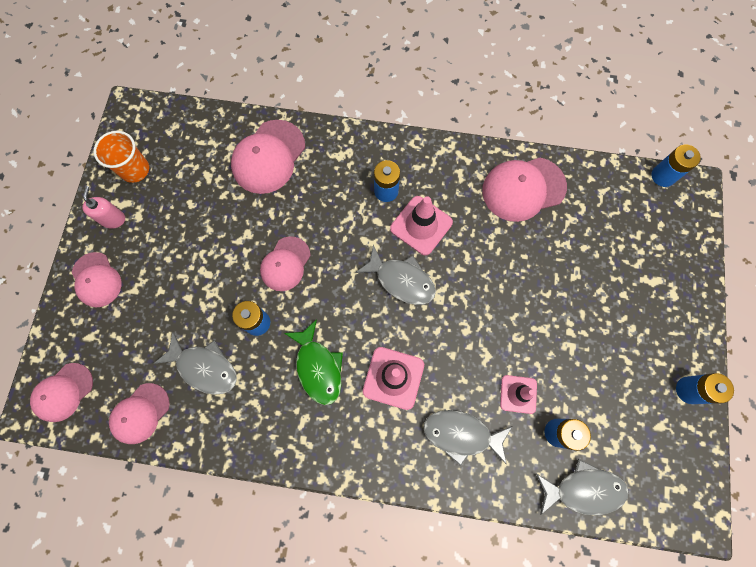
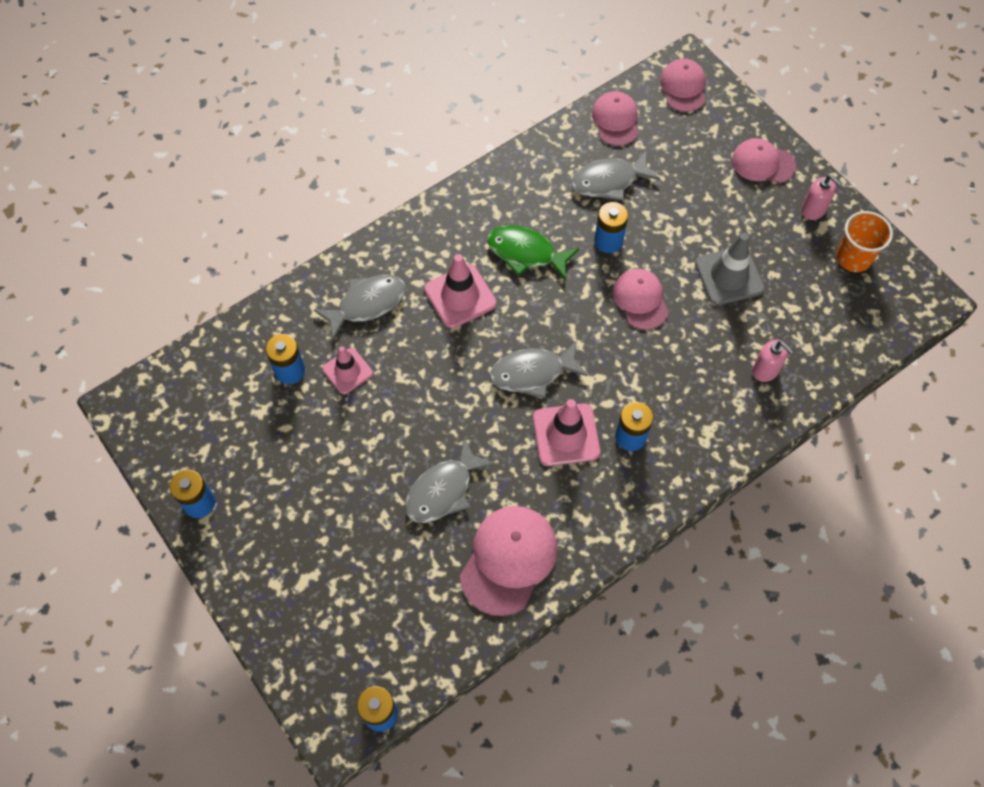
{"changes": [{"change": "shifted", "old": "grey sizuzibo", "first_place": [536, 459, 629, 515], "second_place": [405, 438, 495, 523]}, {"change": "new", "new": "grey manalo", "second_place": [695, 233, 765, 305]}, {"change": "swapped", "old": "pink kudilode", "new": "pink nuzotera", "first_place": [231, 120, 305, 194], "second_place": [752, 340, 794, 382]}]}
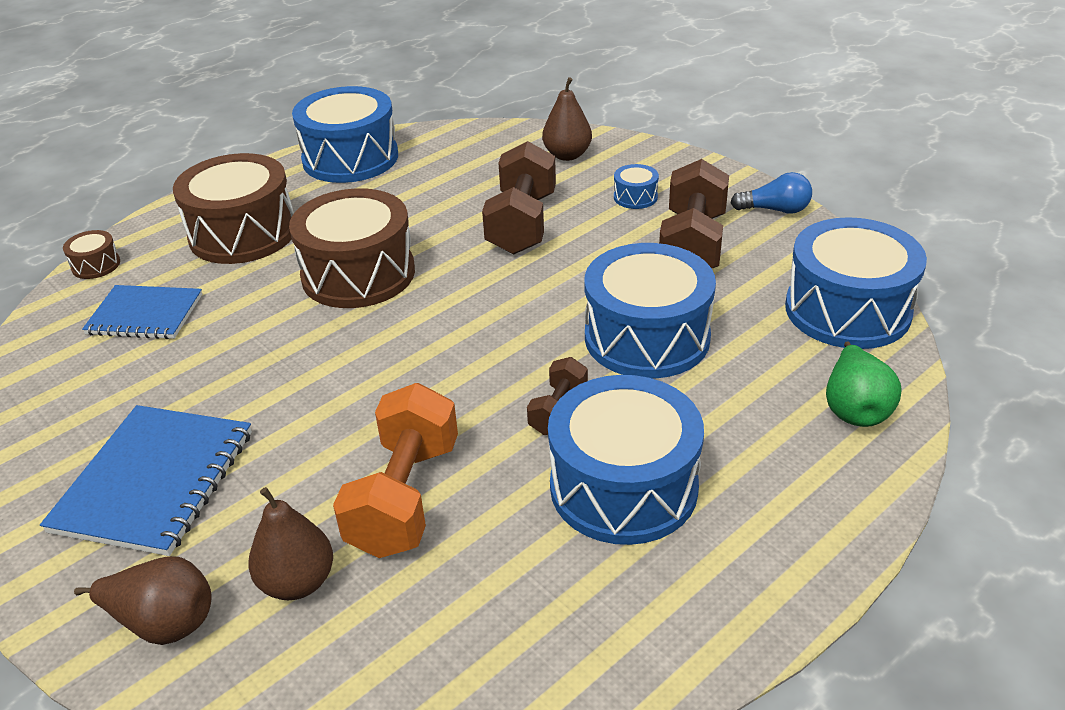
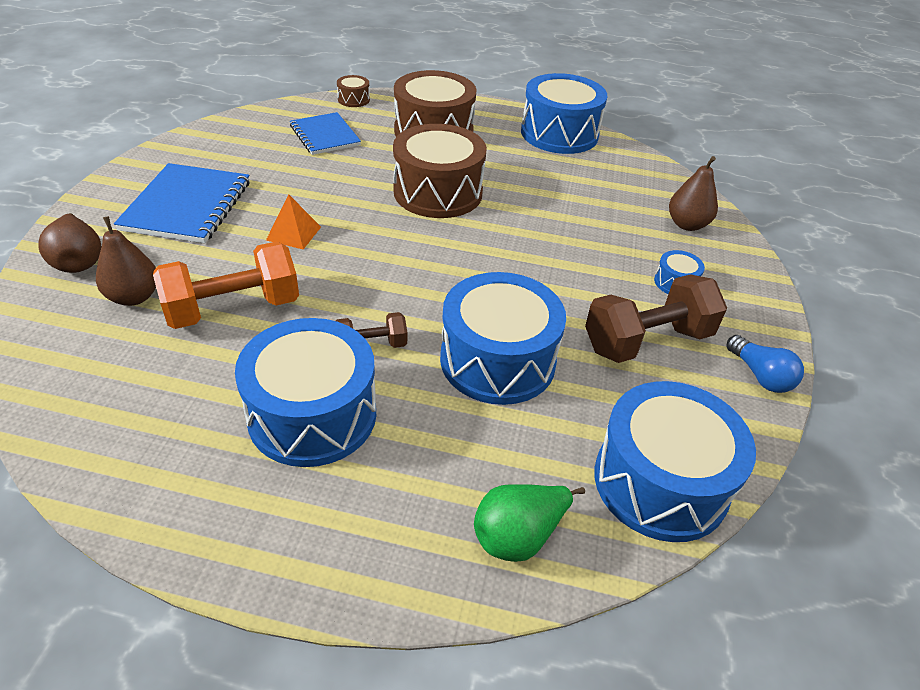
{"changes": [{"change": "rotated", "old": "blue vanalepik", "first_place": [40, 405, 252, 556], "second_place": [114, 163, 250, 243], "degrees": -60}, {"change": "new", "new": "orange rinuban", "second_place": [266, 194, 321, 249]}, {"change": "gone", "old": "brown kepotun", "first_place": [482, 141, 556, 254]}]}
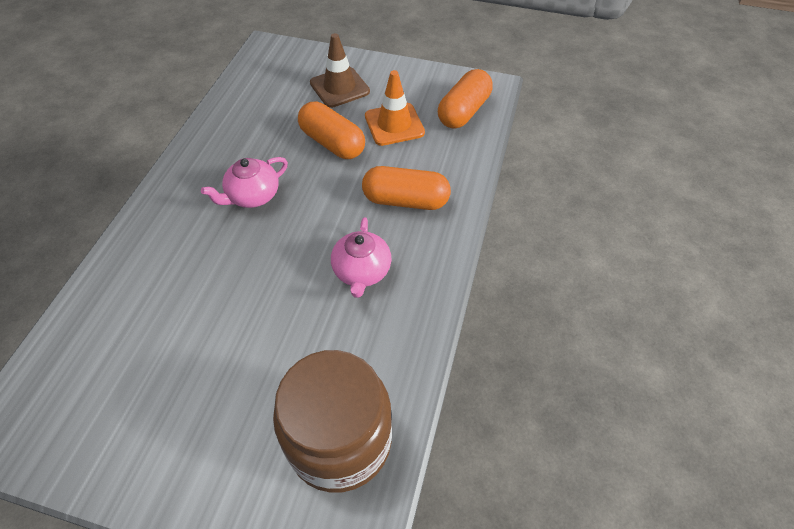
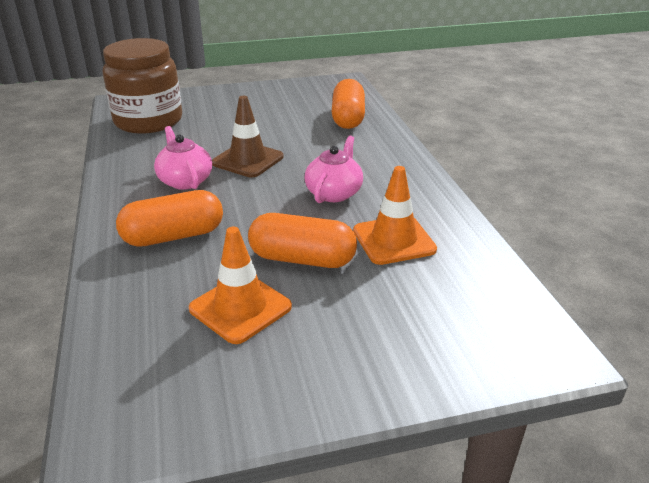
{"changes": [{"change": "shifted", "old": "brown manalo", "first_place": [310, 33, 370, 108], "second_place": [212, 96, 284, 178]}, {"change": "shifted", "old": "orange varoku", "first_place": [438, 69, 492, 128], "second_place": [331, 79, 365, 129]}, {"change": "new", "new": "orange manalo", "second_place": [353, 166, 437, 265]}]}
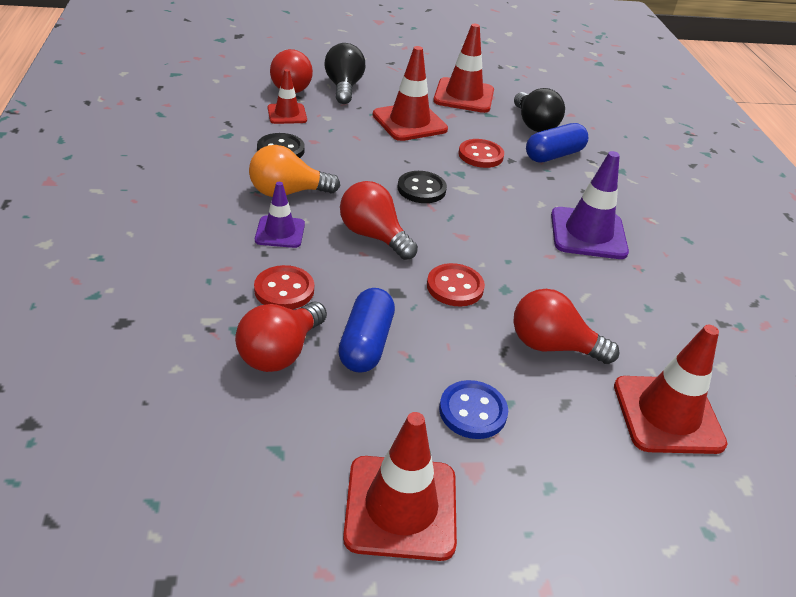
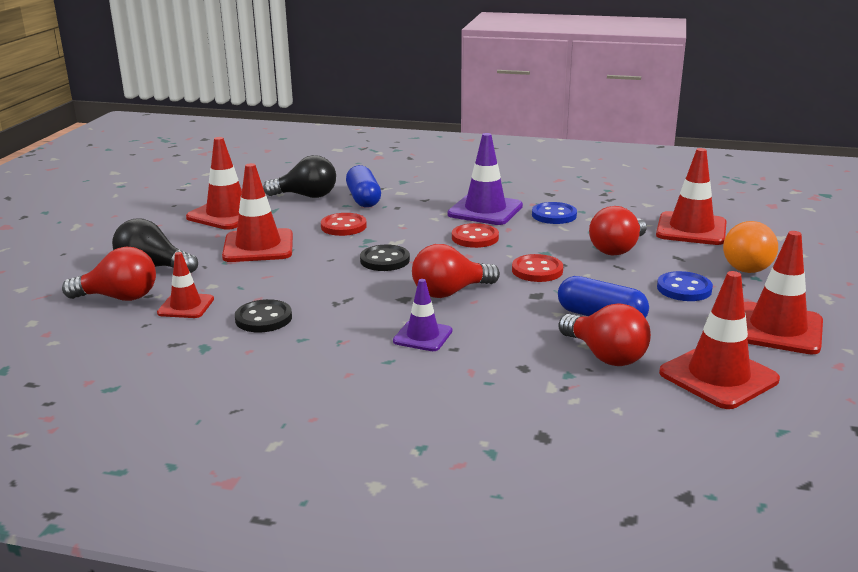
{"changes": [{"change": "shifted", "old": "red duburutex", "first_place": [254, 265, 314, 309], "second_place": [452, 223, 499, 248]}, {"change": "new", "new": "blue duburutex", "second_place": [532, 202, 577, 224]}, {"change": "new", "new": "red manalo", "second_place": [659, 271, 780, 409]}, {"change": "shifted", "old": "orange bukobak", "first_place": [249, 145, 340, 197], "second_place": [723, 221, 778, 273]}]}
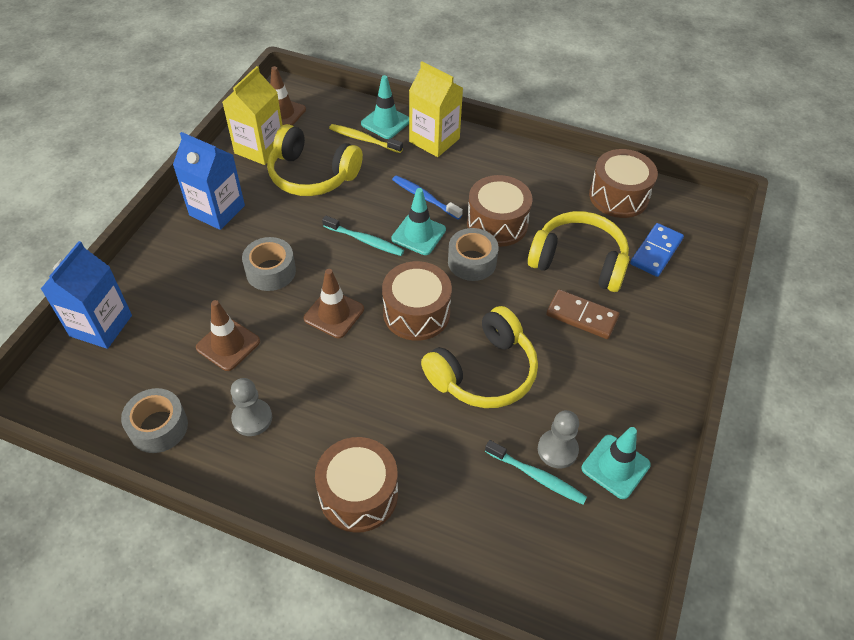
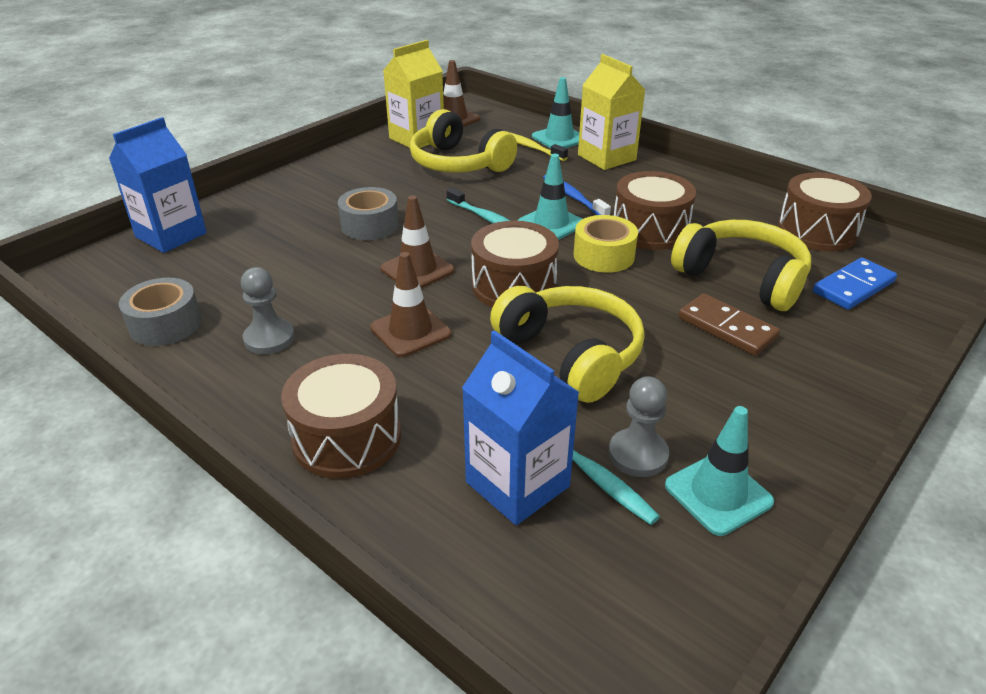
{"changes": [{"change": "shifted", "old": "brown manalo", "first_place": [196, 300, 260, 371], "second_place": [370, 252, 452, 357]}, {"change": "shifted", "old": "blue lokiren", "first_place": [173, 132, 245, 230], "second_place": [462, 330, 579, 525]}, {"change": "rotated", "old": "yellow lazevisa", "first_place": [421, 306, 538, 408], "second_place": [490, 286, 645, 403], "degrees": -105}, {"change": "repainted", "old": "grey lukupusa", "new": "yellow lukupusa", "first_place": [448, 228, 499, 281], "second_place": [574, 215, 638, 273]}]}
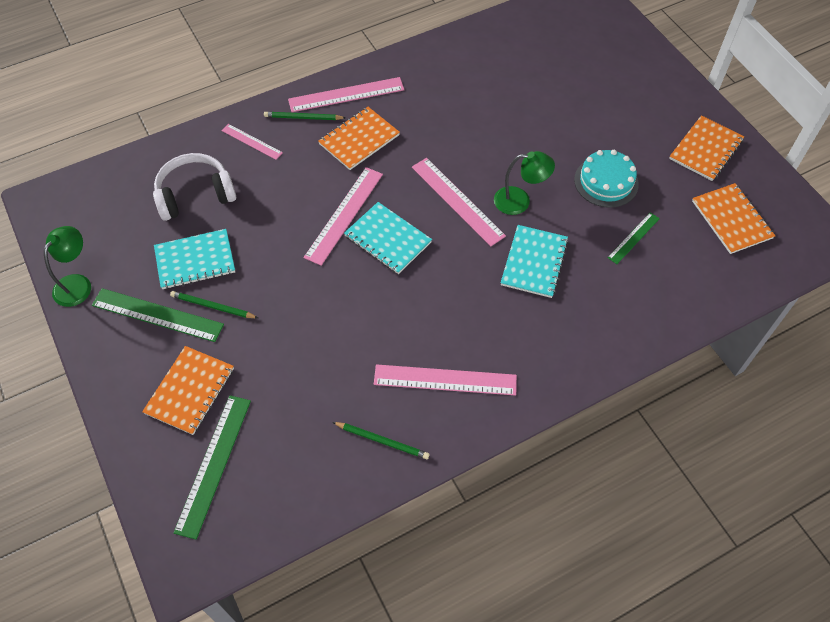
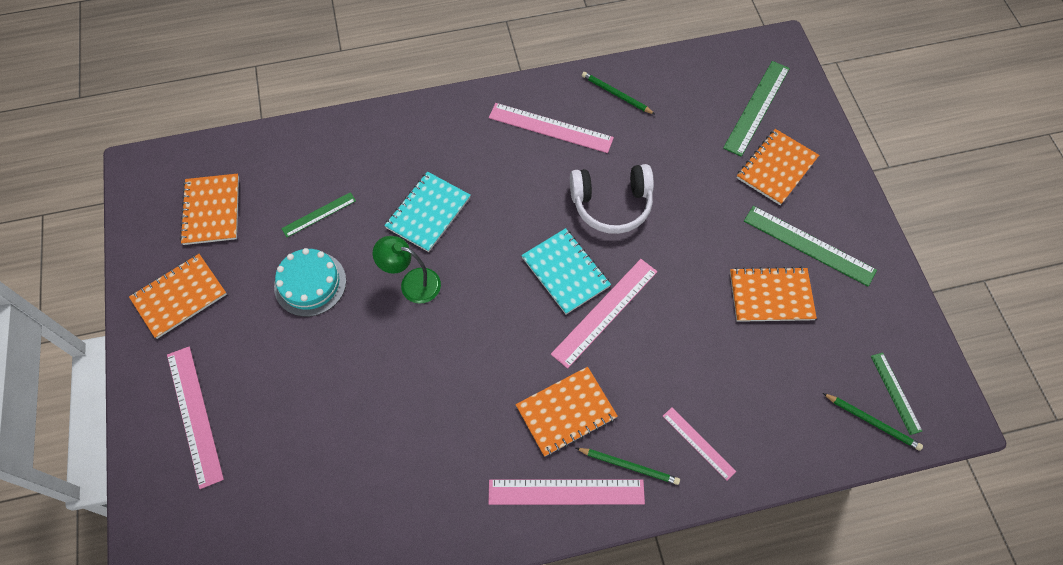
{"changes": [{"change": "shifted", "old": "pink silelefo", "first_place": [412, 158, 506, 246], "second_place": [167, 347, 224, 489]}, {"change": "shifted", "old": "white lazevisa", "first_place": [153, 153, 236, 221], "second_place": [570, 164, 654, 234]}, {"change": "repainted", "old": "turquoise vanalepik", "new": "orange vanalepik", "first_place": [154, 229, 235, 289], "second_place": [730, 267, 817, 322]}, {"change": "shifted", "old": "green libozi", "first_place": [170, 291, 258, 318], "second_place": [823, 393, 923, 451]}, {"change": "new", "new": "green silelefo", "second_place": [871, 352, 922, 435]}, {"change": "gone", "old": "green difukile", "first_place": [44, 226, 91, 307]}]}
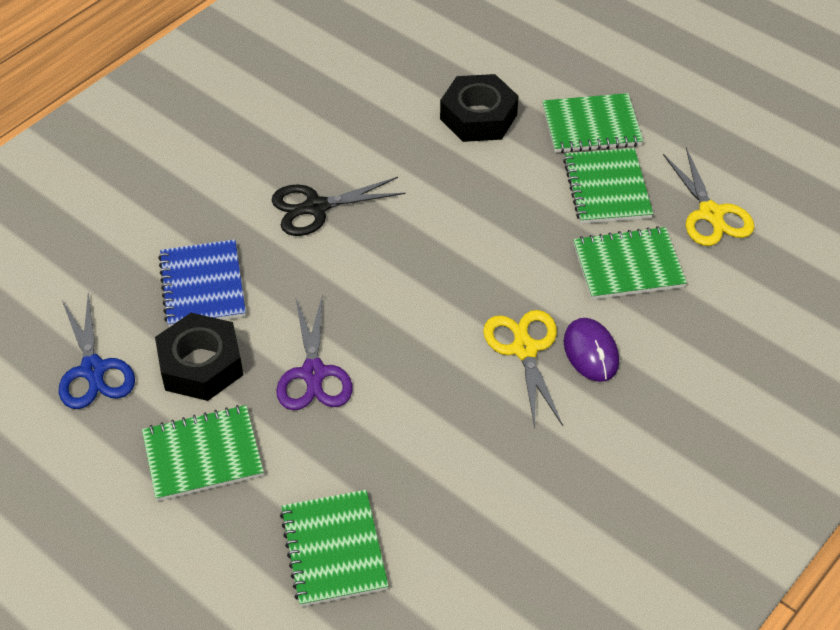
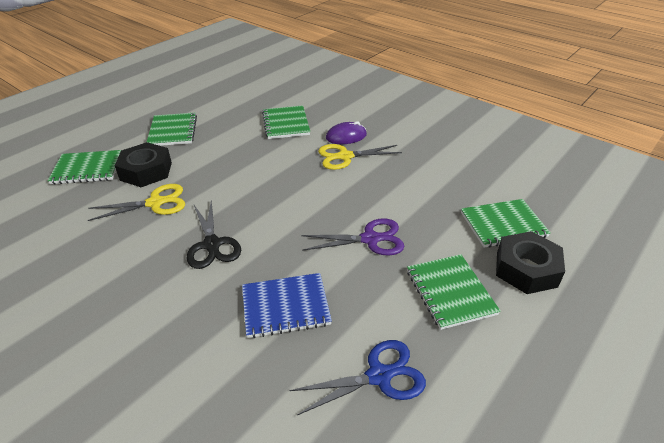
{"changes": [{"change": "shifted", "old": "green vanalepik", "first_place": [563, 148, 653, 224], "second_place": [48, 150, 121, 184]}, {"change": "shifted", "old": "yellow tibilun", "first_place": [663, 148, 754, 246], "second_place": [88, 184, 185, 221]}, {"change": "shifted", "old": "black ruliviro", "first_place": [155, 313, 243, 401], "second_place": [496, 231, 565, 294]}]}
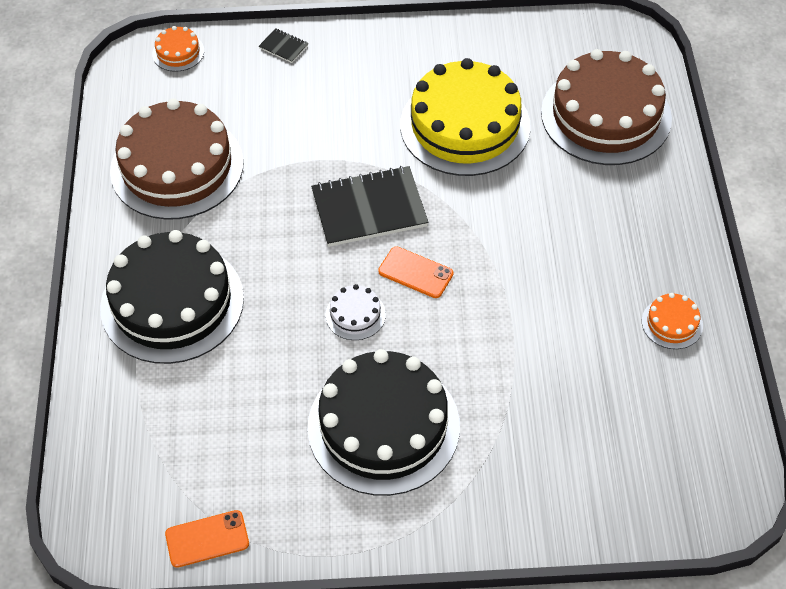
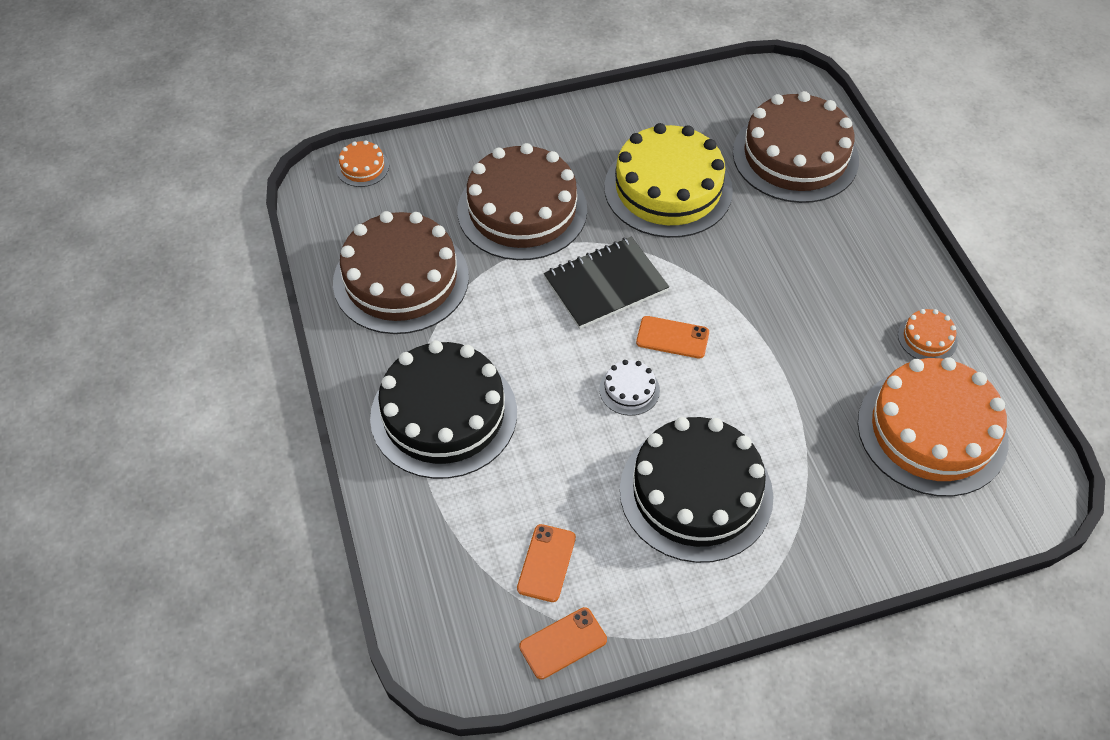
{"changes": [{"change": "new", "new": "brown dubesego", "second_place": [458, 143, 587, 260]}, {"change": "new", "new": "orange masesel", "second_place": [517, 524, 576, 602]}, {"change": "new", "new": "orange dubesego", "second_place": [858, 357, 1009, 497]}, {"change": "gone", "old": "black vanalepik", "first_place": [259, 28, 308, 63]}]}
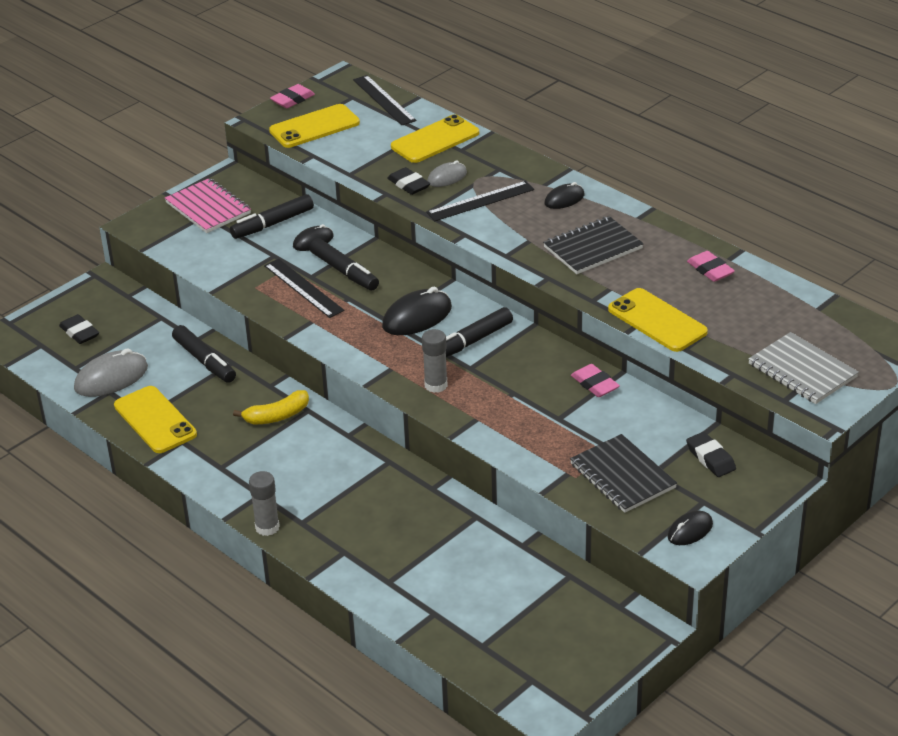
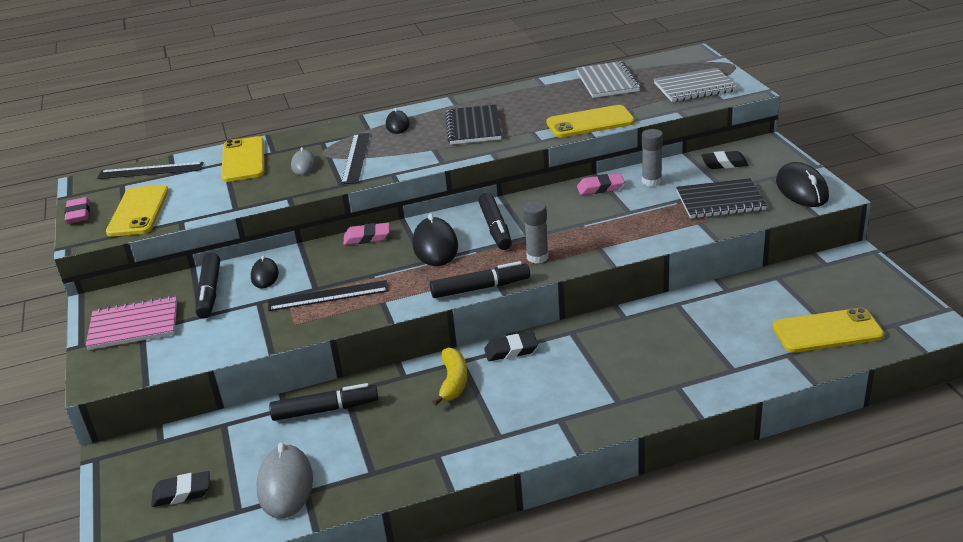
{"changes": [{"change": "shifted", "old": "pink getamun", "first_place": [687, 251, 735, 282], "second_place": [343, 223, 389, 245]}, {"change": "shifted", "old": "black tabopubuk", "first_place": [309, 238, 379, 291], "second_place": [430, 261, 530, 298]}, {"change": "shifted", "old": "black getamun", "first_place": [387, 167, 430, 195], "second_place": [484, 332, 538, 361]}, {"change": "new", "new": "grey vanalepik", "second_place": [576, 61, 640, 98]}, {"change": "shifted", "old": "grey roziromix", "first_place": [249, 471, 280, 536], "second_place": [642, 129, 663, 186]}, {"change": "shifted", "old": "yellow masesel", "first_place": [114, 386, 197, 453], "second_place": [773, 308, 884, 353]}, {"change": "scaled", "old": "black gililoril", "first_place": [667, 511, 713, 545], "second_place": [776, 162, 829, 207], "factor": 1.67}]}
